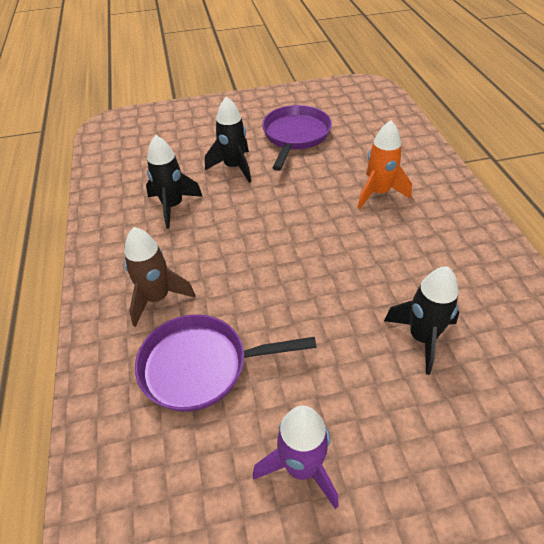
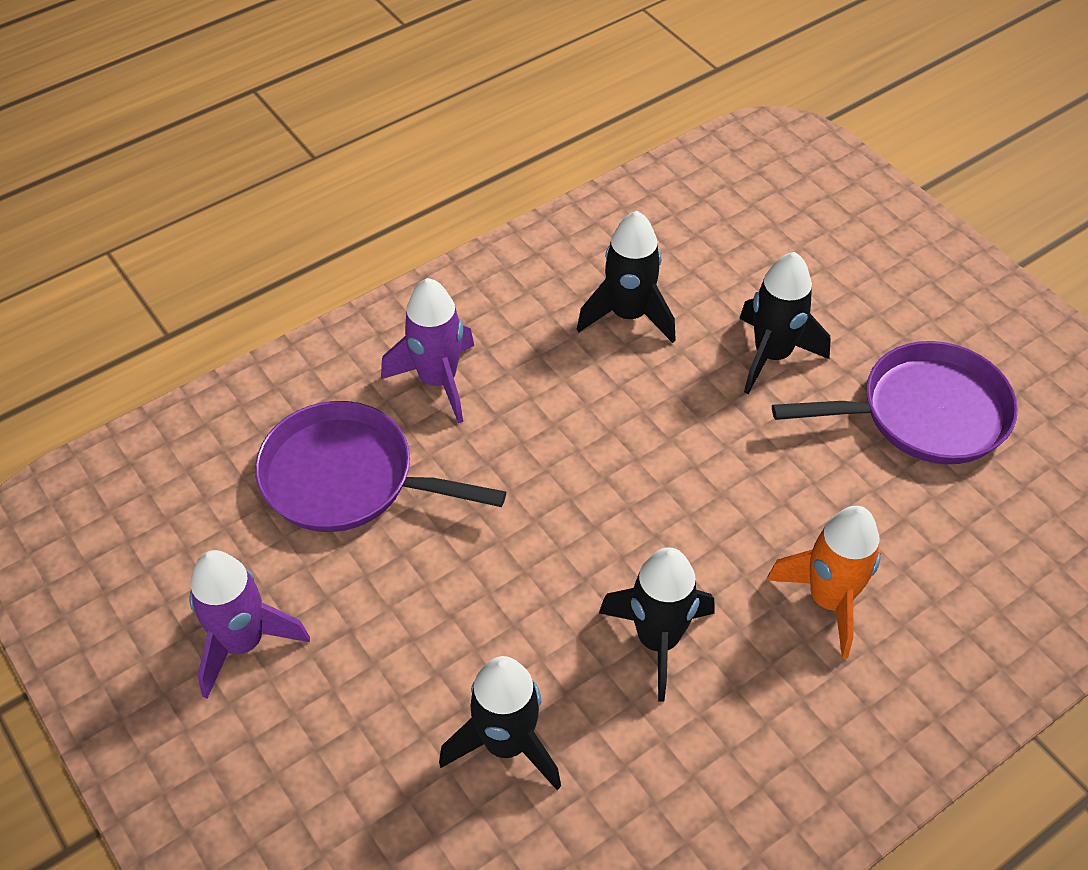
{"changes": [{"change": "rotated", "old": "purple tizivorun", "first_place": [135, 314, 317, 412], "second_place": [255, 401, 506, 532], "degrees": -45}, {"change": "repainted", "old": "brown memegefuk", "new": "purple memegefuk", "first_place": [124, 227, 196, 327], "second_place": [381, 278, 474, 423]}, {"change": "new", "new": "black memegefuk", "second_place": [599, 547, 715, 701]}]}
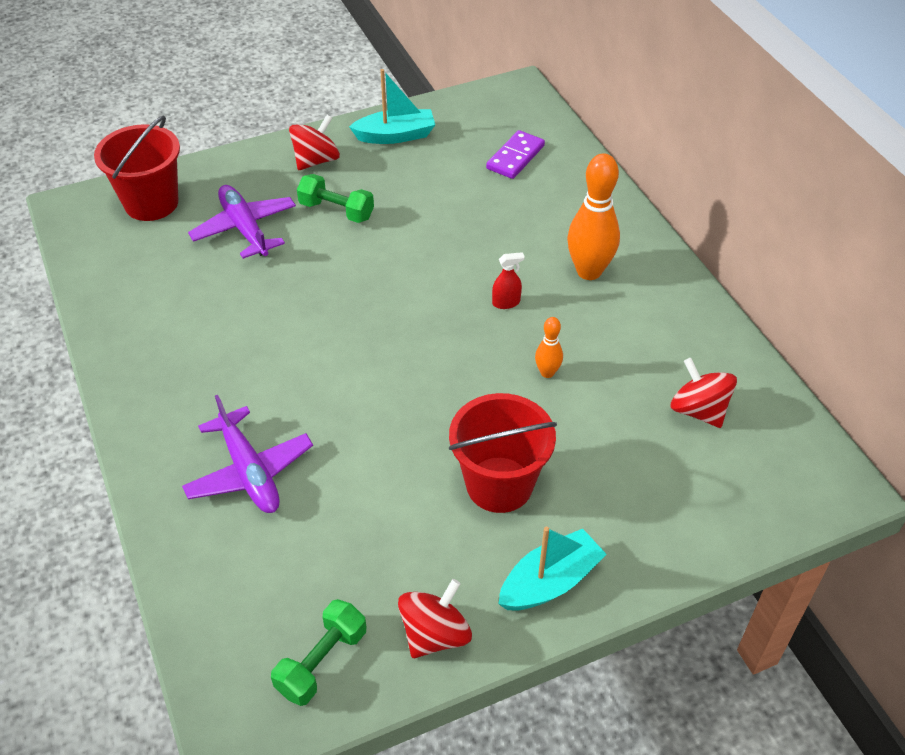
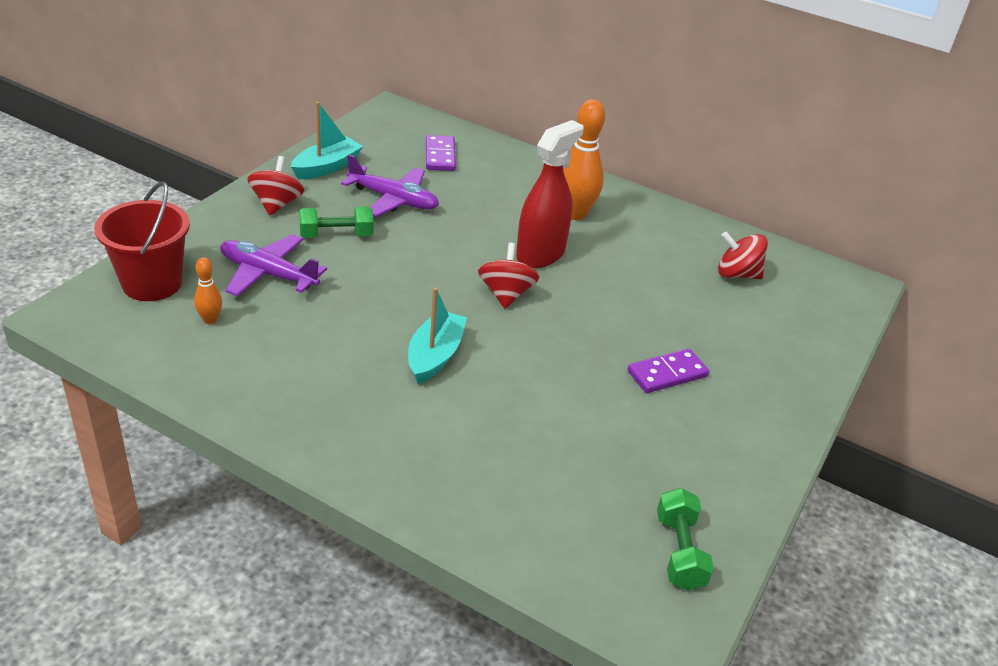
{"changes": [{"change": "shifted", "old": "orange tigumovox", "first_place": [535, 317, 563, 378], "second_place": [194, 257, 222, 324]}, {"change": "shifted", "old": "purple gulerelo", "first_place": [182, 395, 313, 513], "second_place": [341, 154, 439, 217]}, {"change": "shifted", "old": "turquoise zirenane", "first_place": [498, 527, 607, 611], "second_place": [408, 287, 467, 384]}, {"change": "shifted", "old": "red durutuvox", "first_place": [398, 579, 472, 658], "second_place": [478, 243, 539, 308]}, {"change": "scaled", "old": "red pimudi", "first_place": [492, 252, 525, 309], "second_place": [516, 120, 584, 268], "factor": 2.41}, {"change": "swapped", "old": "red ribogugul", "new": "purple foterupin", "first_place": [449, 393, 557, 513], "second_place": [628, 349, 709, 393]}]}
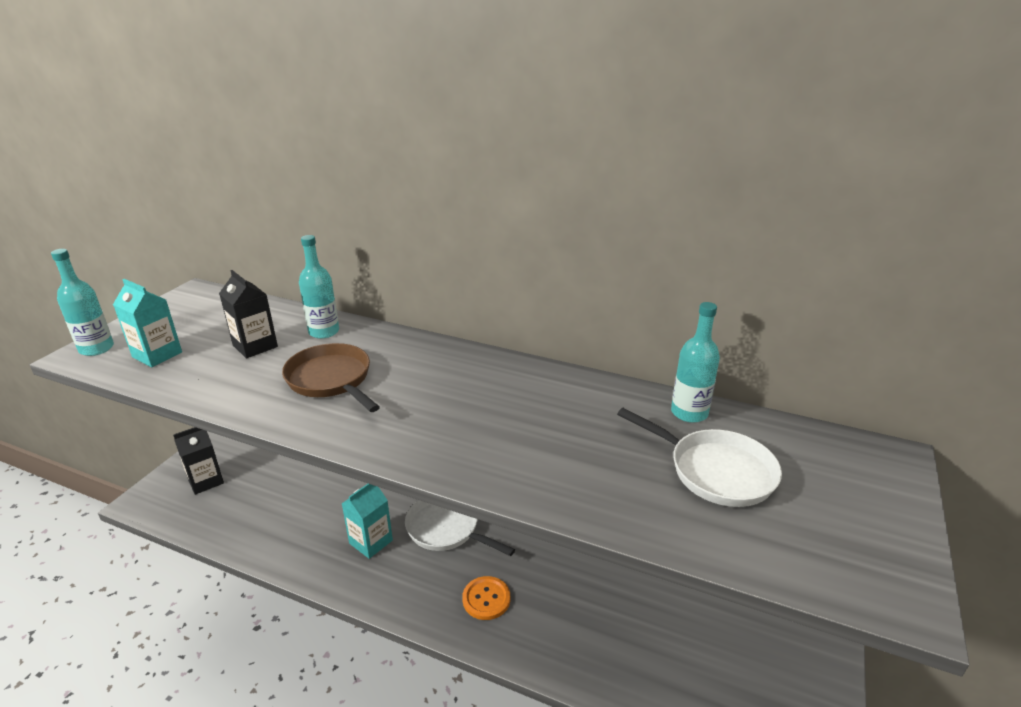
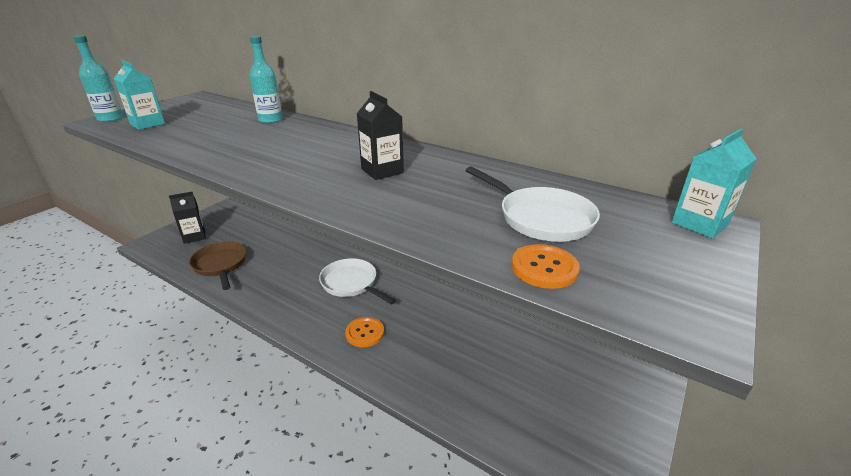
{"changes": [{"change": "shifted", "old": "brown tizivorun", "first_place": [282, 343, 380, 412], "second_place": [189, 242, 246, 290]}, {"change": "shifted", "old": "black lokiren", "first_place": [219, 270, 278, 358], "second_place": [357, 91, 404, 180]}, {"change": "new", "new": "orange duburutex", "second_place": [512, 244, 580, 289]}, {"change": "shifted", "old": "turquoise lokiren", "first_place": [342, 484, 393, 559], "second_place": [671, 129, 756, 238]}, {"change": "gone", "old": "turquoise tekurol", "first_place": [671, 302, 720, 423]}]}
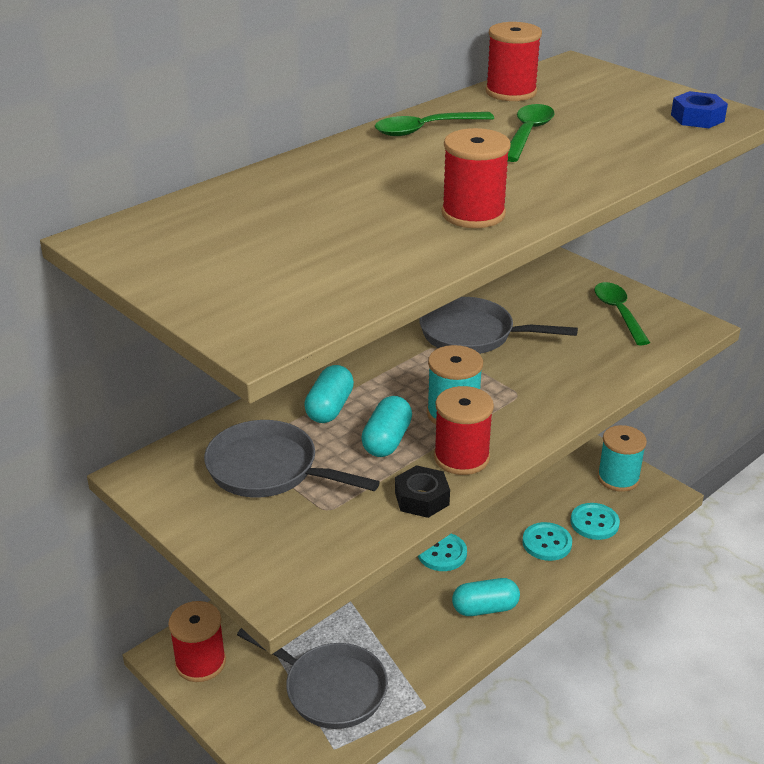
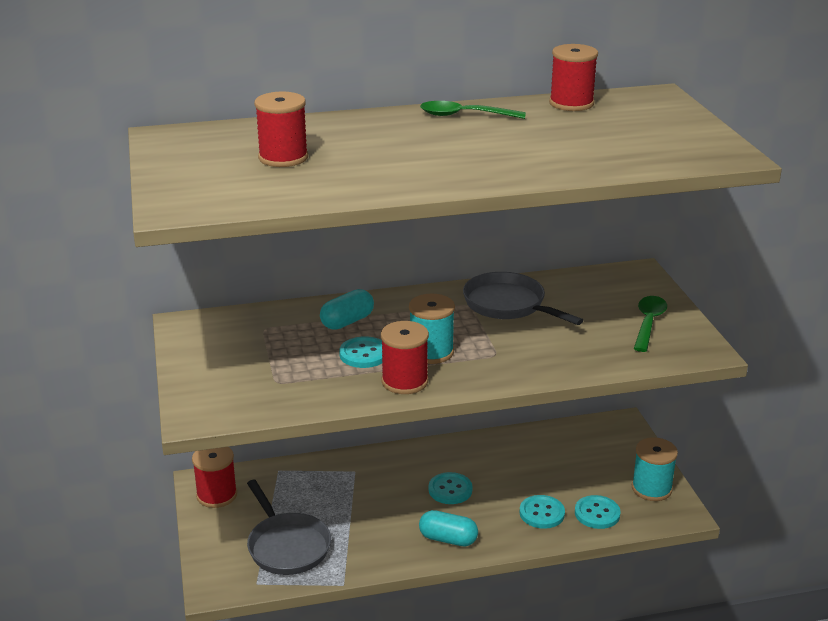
{"changes": [{"change": "shifted", "old": "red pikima", "first_place": [441, 128, 511, 228], "second_place": [254, 92, 308, 167]}, {"change": "swapped", "old": "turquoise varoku", "new": "turquoise duburutex", "first_place": [361, 396, 412, 457], "second_place": [339, 336, 382, 368]}, {"change": "gone", "old": "grey tizivorun", "first_place": [204, 420, 380, 498]}, {"change": "gone", "old": "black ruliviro", "first_place": [395, 465, 450, 518]}, {"change": "gone", "old": "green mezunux", "first_place": [507, 104, 555, 162]}, {"change": "gone", "old": "blue ruliviro", "first_place": [671, 91, 728, 128]}]}
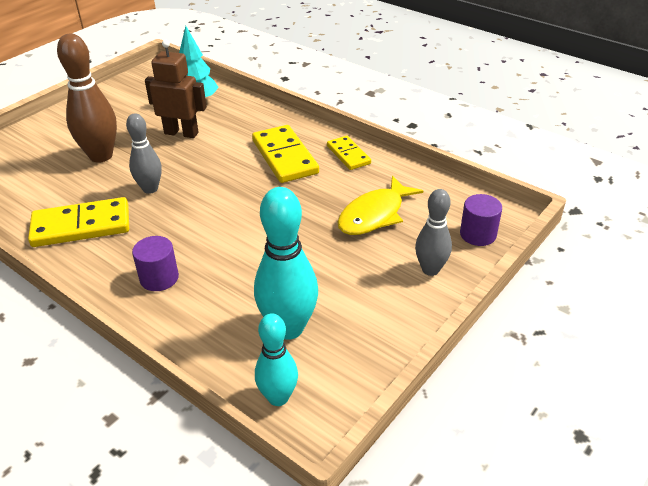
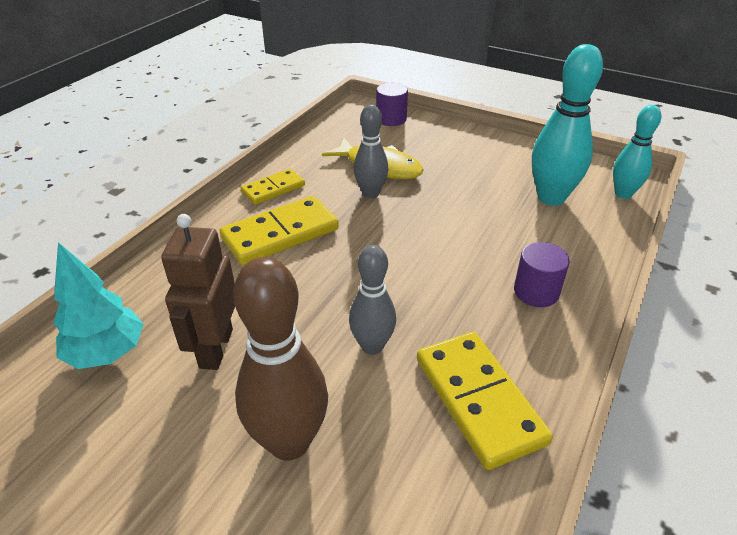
{"changes": [{"change": "shifted", "old": "grey tigumovox", "first_place": [415, 189, 452, 276], "second_place": [354, 104, 388, 198]}]}
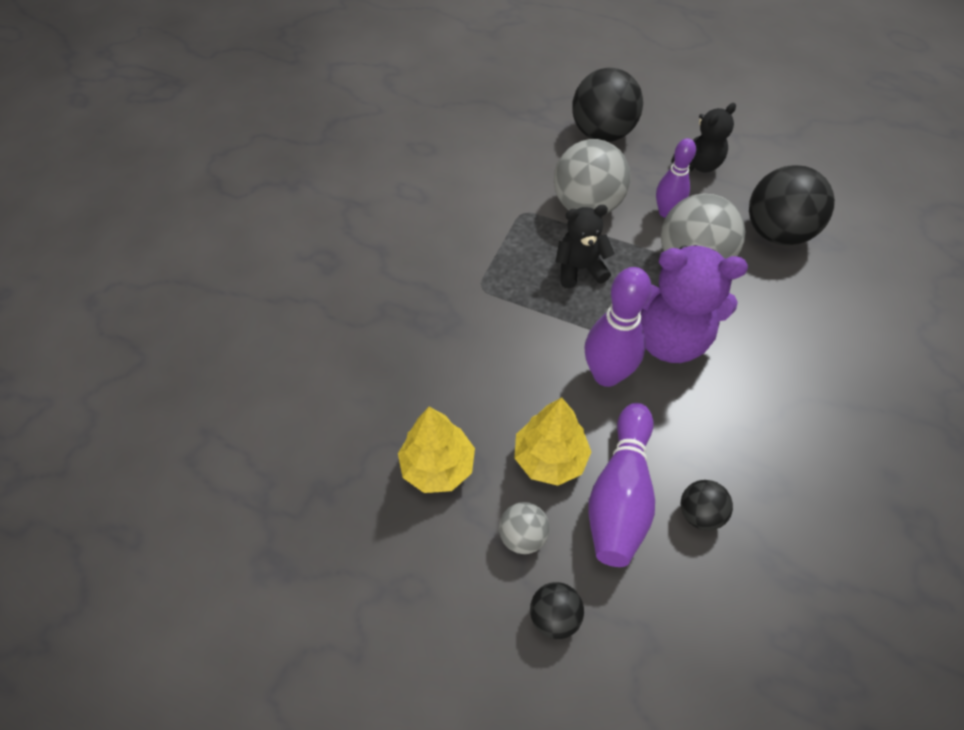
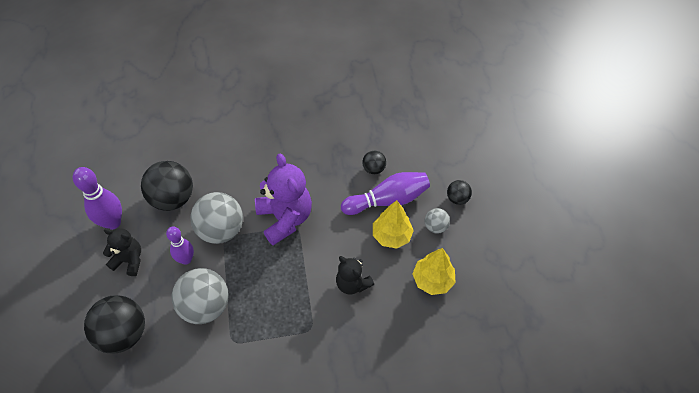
{"changes": [{"change": "shifted", "old": "purple tigumovox", "first_place": [585, 267, 652, 387], "second_place": [73, 167, 122, 230]}, {"change": "shifted", "old": "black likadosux", "first_place": [555, 205, 615, 288], "second_place": [336, 256, 374, 295]}]}
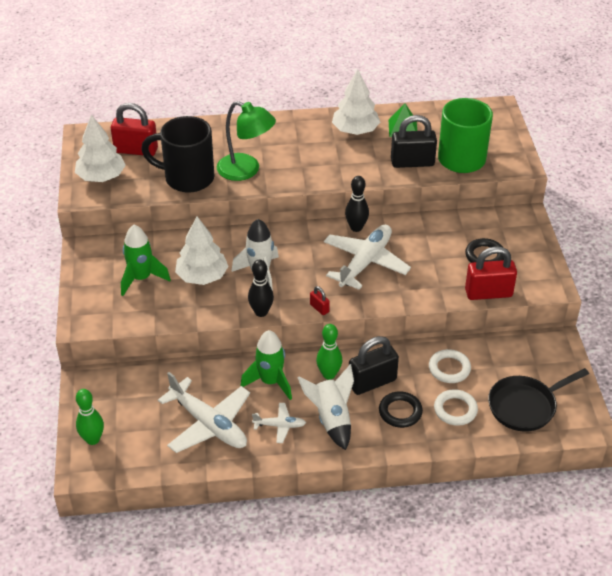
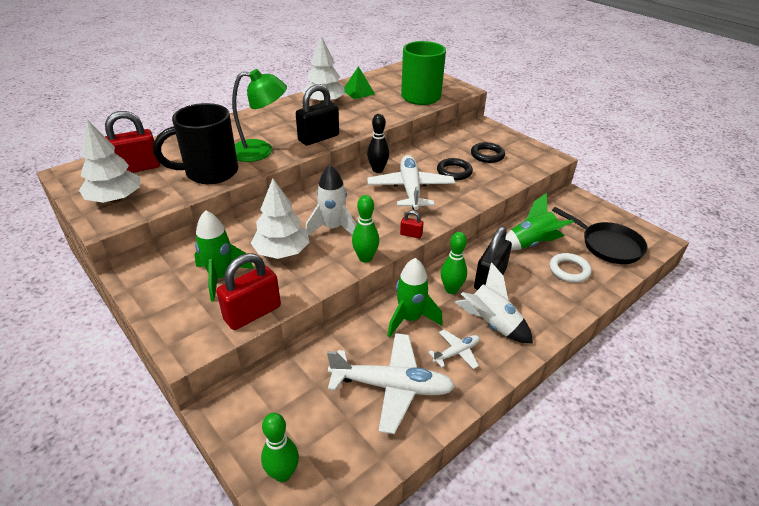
{"changes": [{"change": "shifted", "old": "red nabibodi", "first_place": [465, 246, 517, 300], "second_place": [216, 253, 281, 330]}, {"change": "shifted", "old": "black nabibodi", "first_place": [391, 115, 437, 168], "second_place": [296, 84, 339, 146]}, {"change": "repainted", "old": "black tigumovox", "new": "green tigumovox", "first_place": [248, 260, 274, 317], "second_place": [352, 195, 379, 263]}, {"change": "shifted", "old": "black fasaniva", "first_place": [379, 392, 423, 428], "second_place": [437, 158, 473, 180]}, {"change": "swapped", "old": "white fasaniva", "new": "green memegefuk", "first_place": [429, 349, 471, 383], "second_place": [505, 193, 574, 250]}, {"change": "rotated", "old": "black tizivorun", "first_place": [488, 368, 589, 432], "second_place": [552, 207, 648, 264], "degrees": -75}]}
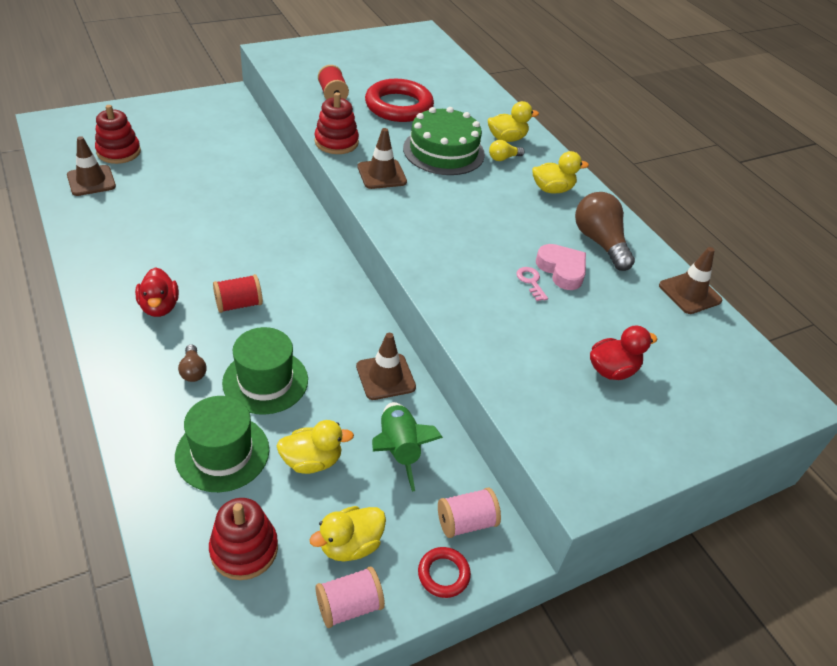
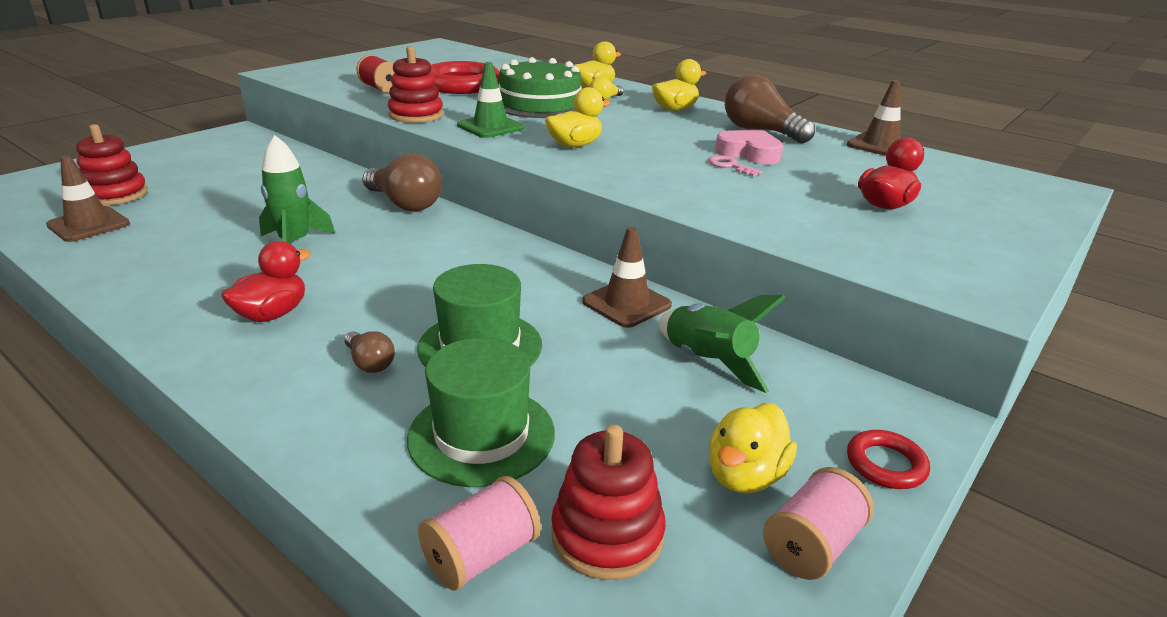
{"changes": [{"change": "rotated", "old": "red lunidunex", "first_place": [135, 267, 179, 317], "second_place": [221, 241, 311, 322], "degrees": -105}, {"change": "new", "new": "green memegefuk", "second_place": [259, 135, 335, 244]}, {"change": "new", "new": "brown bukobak", "second_place": [363, 153, 442, 211]}, {"change": "shifted", "old": "pink pikima", "first_place": [438, 487, 501, 538], "second_place": [418, 476, 541, 591]}, {"change": "repainted", "old": "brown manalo", "new": "green manalo", "first_place": [358, 128, 407, 189], "second_place": [457, 62, 524, 138]}, {"change": "shifted", "old": "yellow lunidunex", "first_place": [277, 420, 354, 474], "second_place": [545, 87, 611, 147]}, {"change": "gone", "old": "red pikima", "first_place": [213, 274, 263, 313]}]}
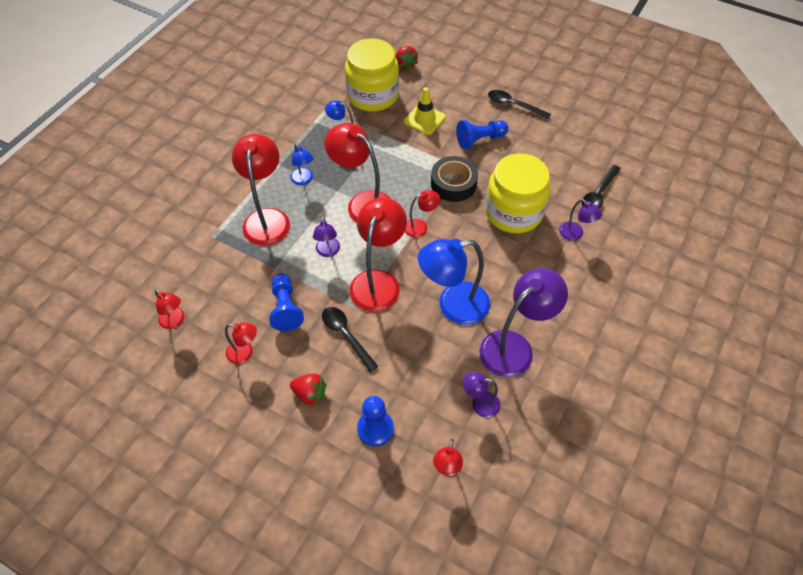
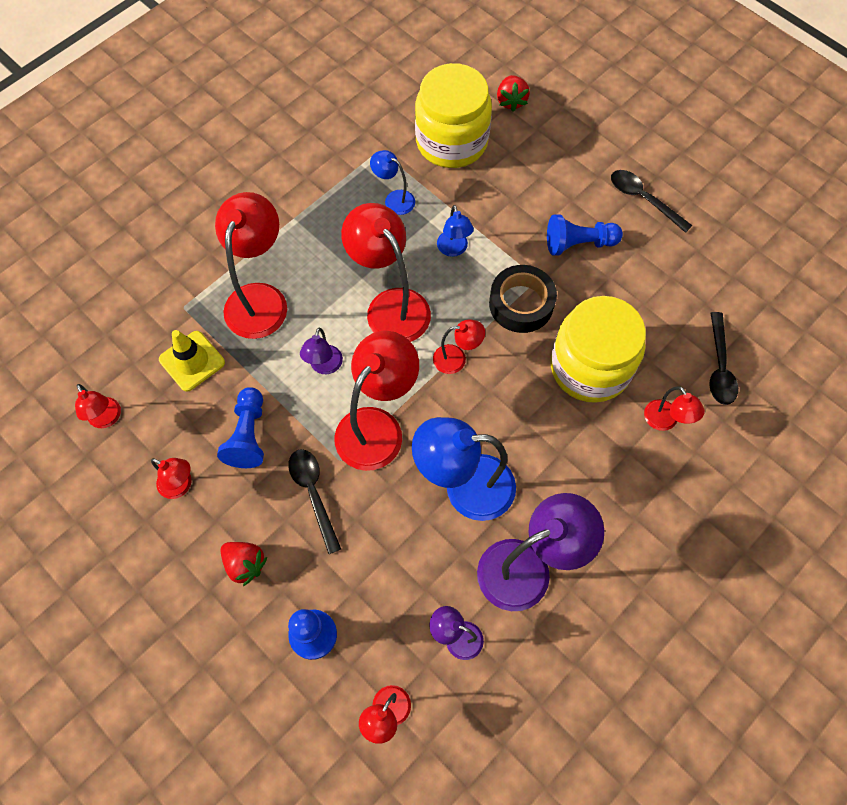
{"changes": [{"change": "shifted", "old": "yellow manalo", "first_place": [404, 87, 446, 135], "second_place": [159, 330, 225, 392]}, {"change": "shifted", "old": "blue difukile", "first_place": [290, 143, 313, 185], "second_place": [437, 205, 474, 257]}, {"change": "repainted", "old": "purple difukile", "new": "red difukile", "first_place": [559, 199, 602, 241], "second_place": [644, 386, 705, 431]}, {"change": "rotated", "old": "black mezunux", "first_place": [582, 165, 621, 208], "second_place": [709, 312, 738, 405], "degrees": -45}]}
